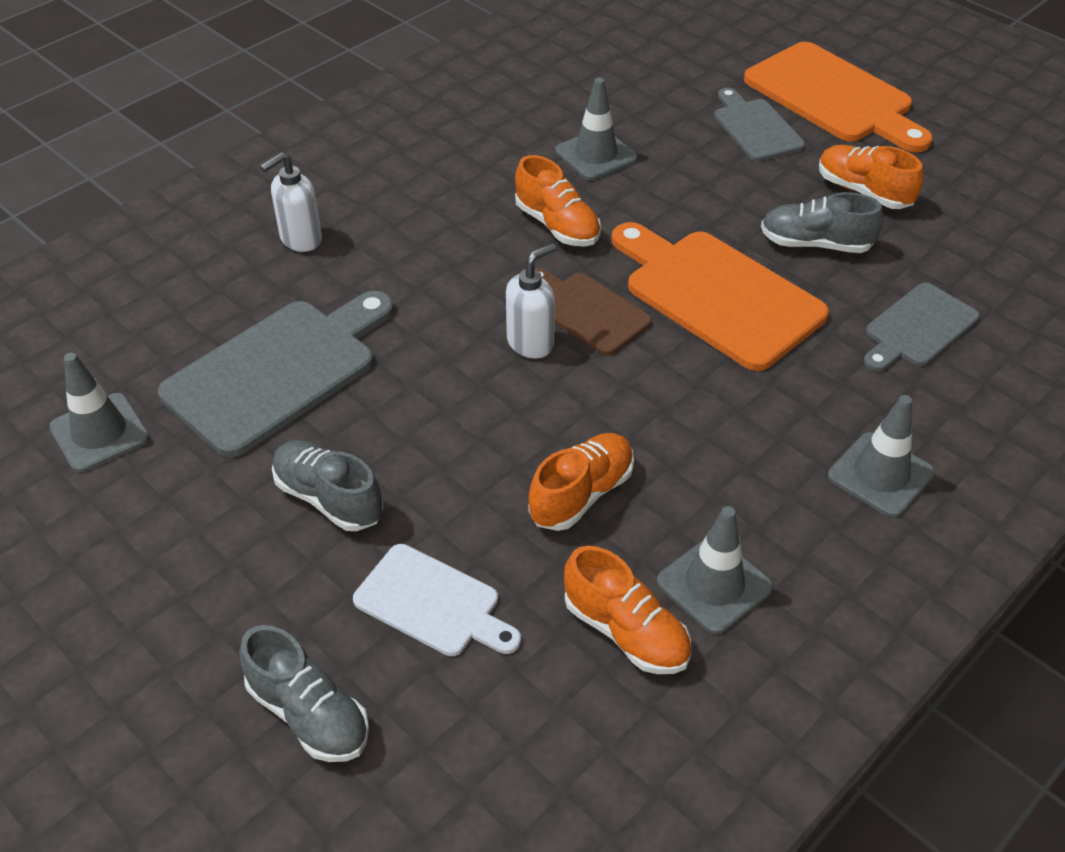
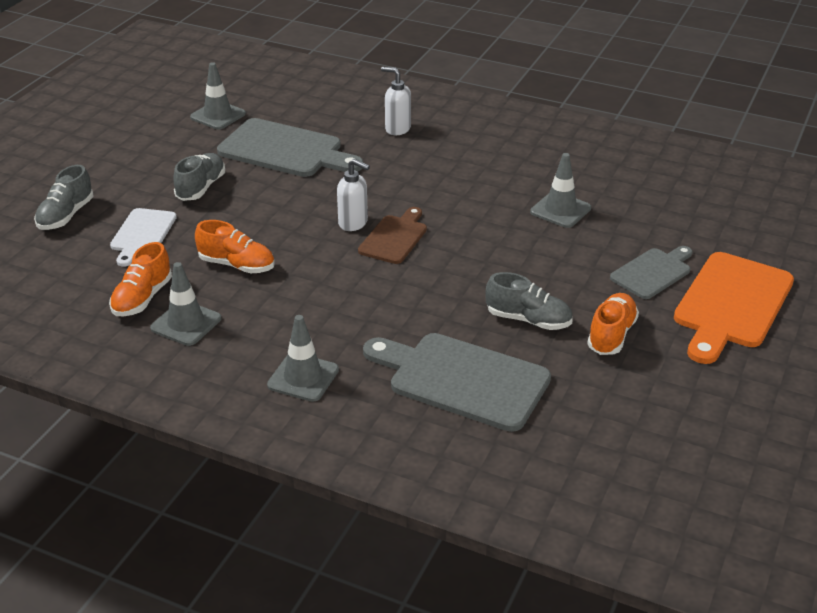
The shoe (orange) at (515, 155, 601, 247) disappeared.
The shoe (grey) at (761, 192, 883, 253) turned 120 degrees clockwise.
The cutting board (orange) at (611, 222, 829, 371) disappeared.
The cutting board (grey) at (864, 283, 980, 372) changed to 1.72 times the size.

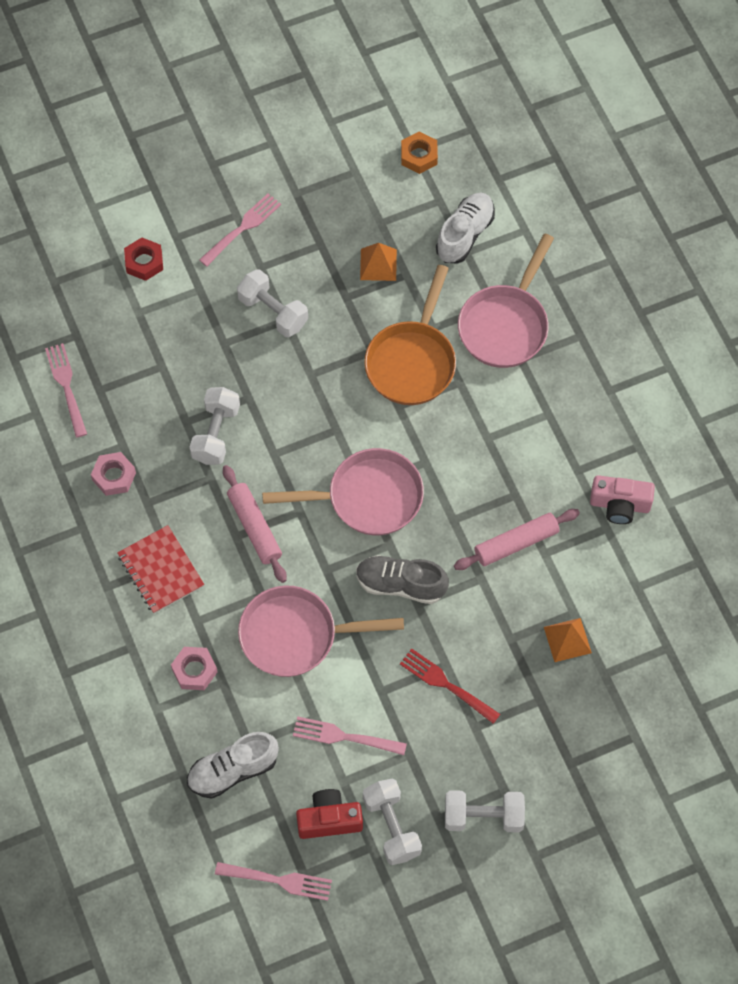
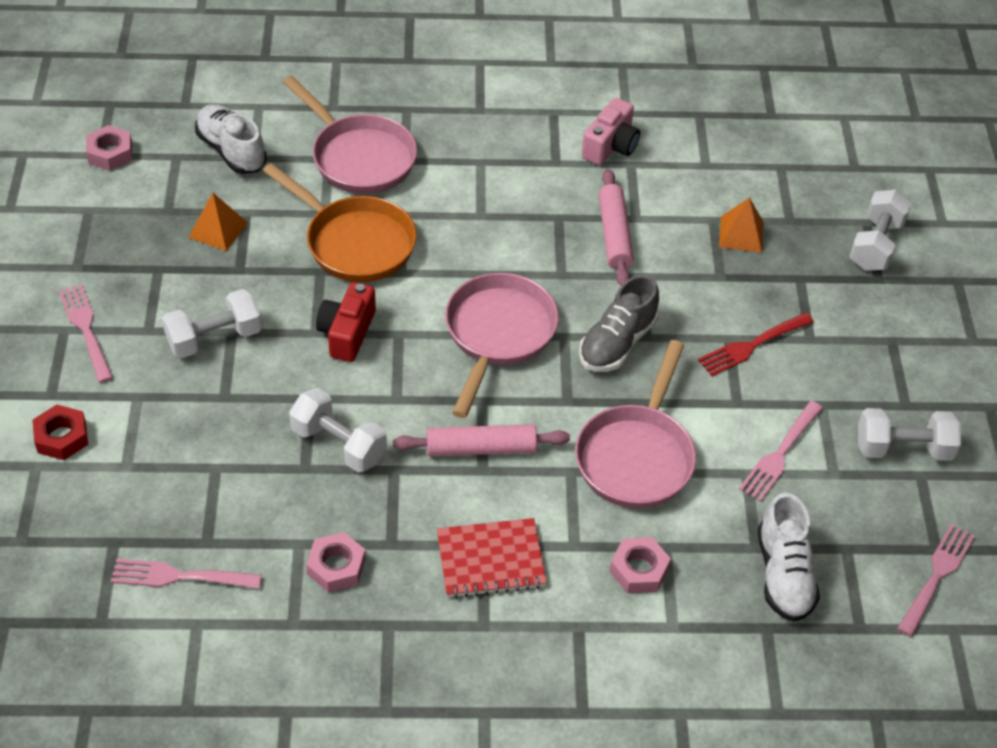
The nut (orange) at (401, 132, 438, 174) became the nut (pink) at (86, 125, 132, 171).
The camera (red) moved from (296, 789, 363, 839) to (316, 282, 376, 362).
The dumbbell (white) moved from (445, 790, 525, 832) to (849, 189, 912, 271).

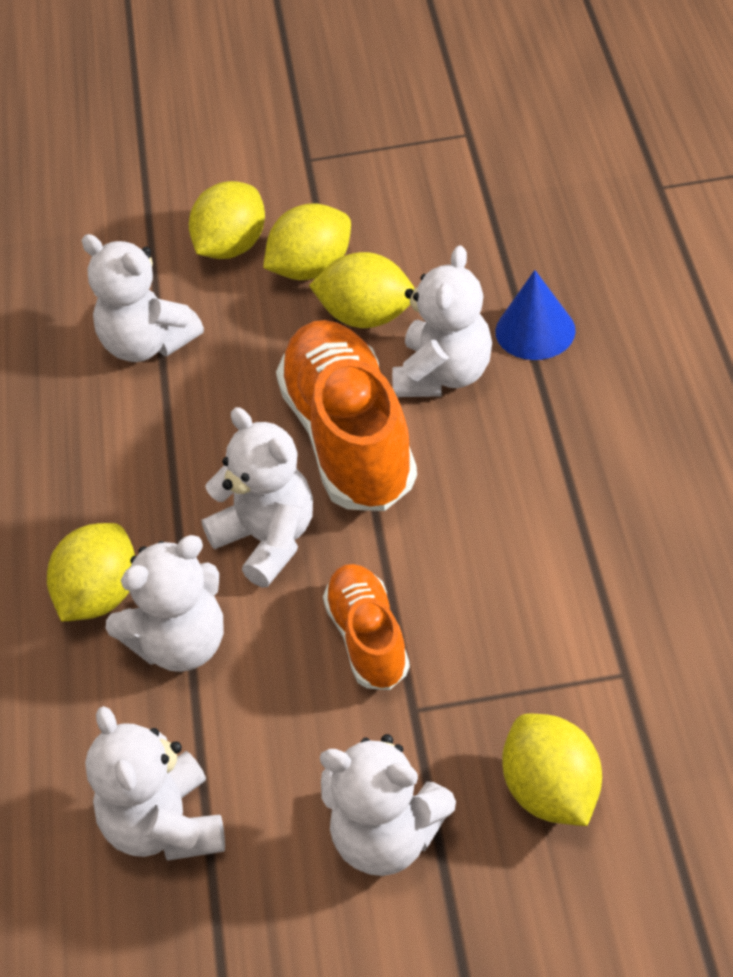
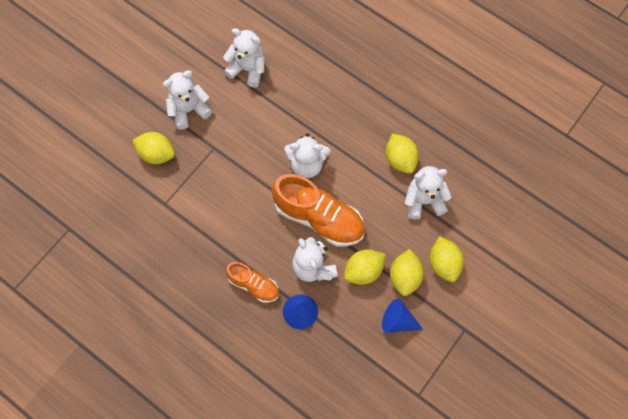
The lemon (yellow) moved from (47, 523, 135, 622) to (386, 134, 419, 174).
The teddy bear (white) at (106, 535, 224, 672) disappeared.
The shoe (orange) moved from (323, 564, 410, 690) to (226, 262, 279, 303).
The cone (blue) at (382, 299, 423, 333) appeared.

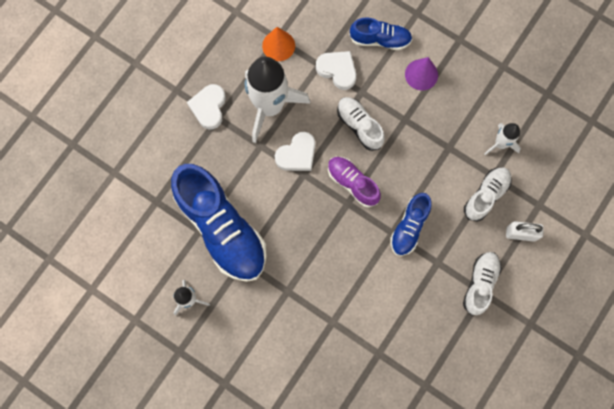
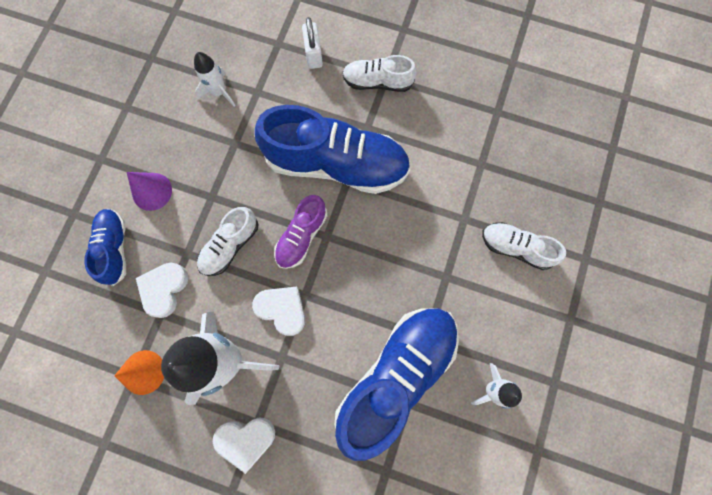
The shoe (white) moved from (464, 168, 512, 222) to (482, 222, 566, 270).
The shoe (blue) at (390, 193, 432, 256) changed to 1.96 times the size.

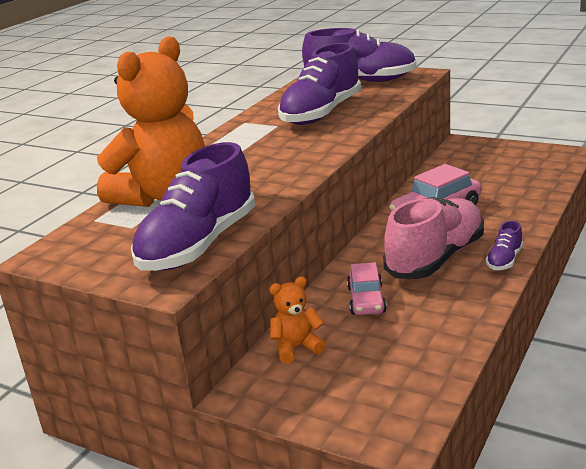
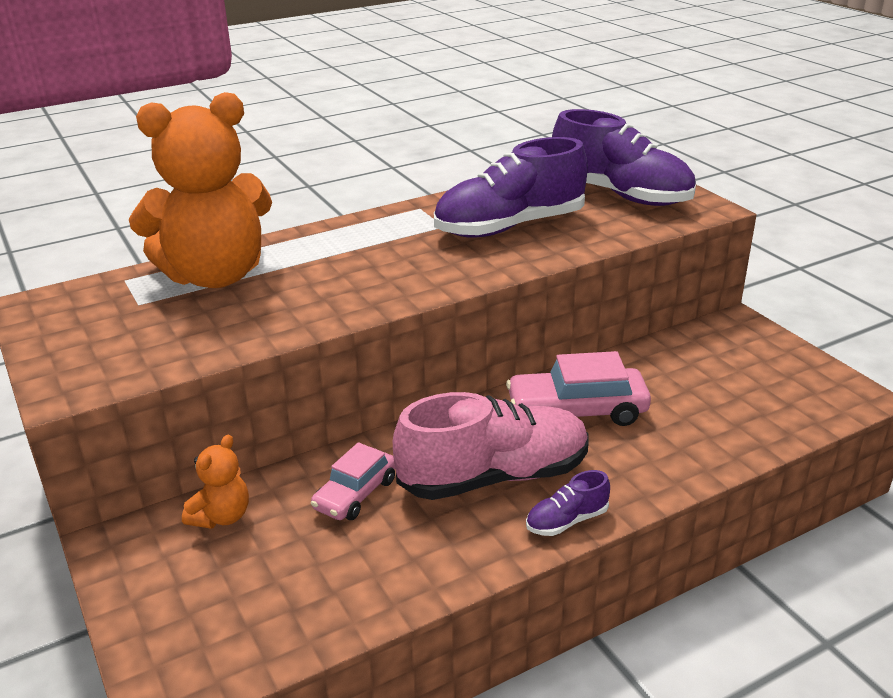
The shoe (purple) at (131, 142, 255, 271) disappeared.
The teddy bear (orange) at (269, 277, 326, 364) turned 105 degrees clockwise.

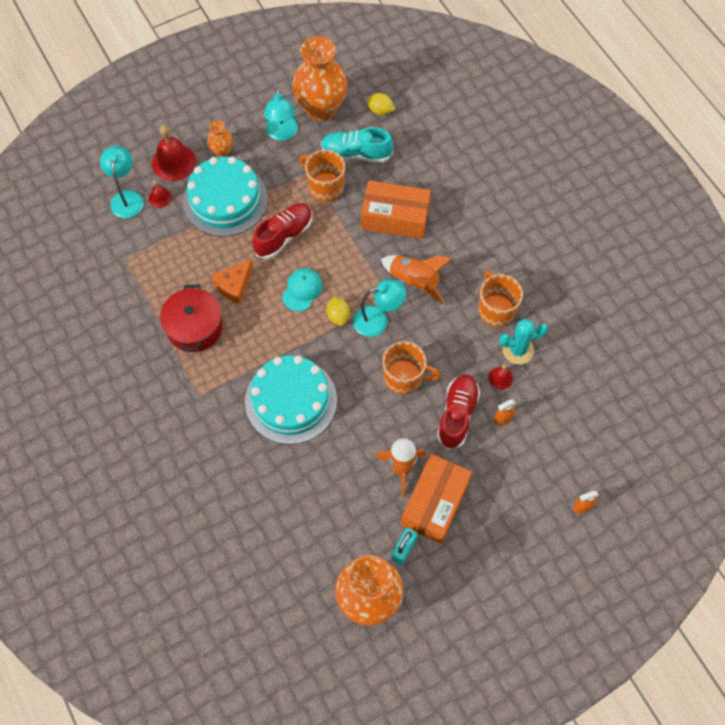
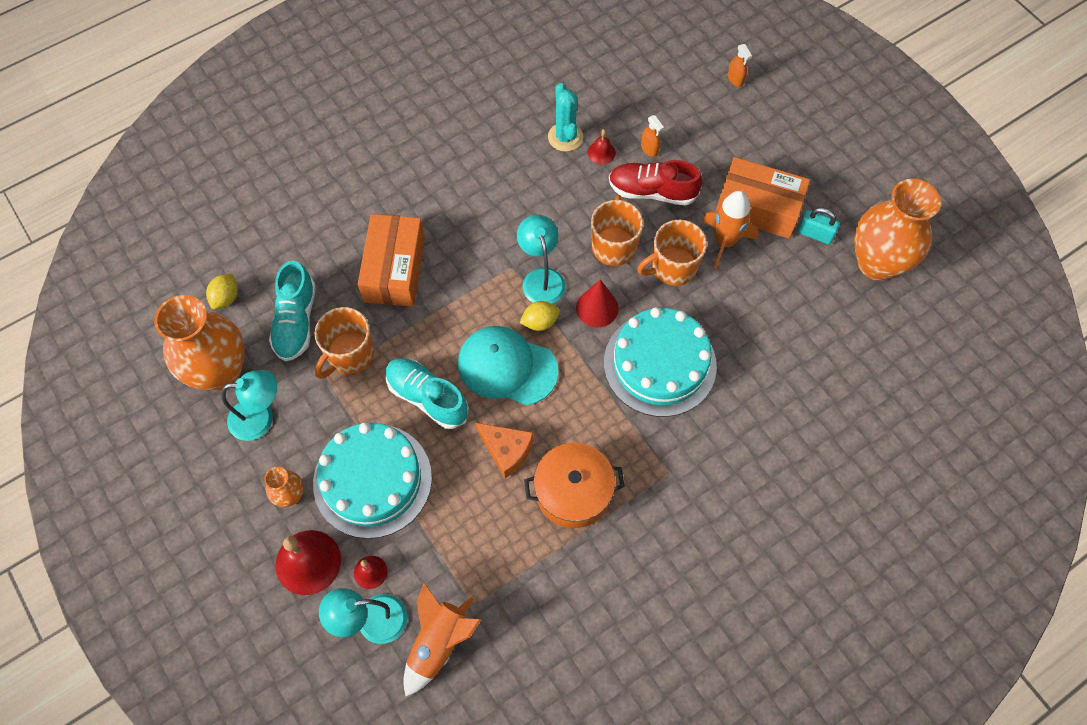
The shoe (red) at (252, 203, 312, 259) became the shoe (turquoise) at (386, 358, 469, 429).
The rocket (orange) moved from (381, 255, 452, 303) to (403, 582, 481, 696).
The cap (turquoise) at (282, 268, 323, 311) changed to 1.66 times the size.
The mug (orange) moved from (478, 270, 523, 327) to (637, 220, 707, 286).
The pot (red) at (160, 284, 223, 352) became the pot (orange) at (524, 443, 625, 528).
The cone (red) at (576, 279, 619, 327) appeared.

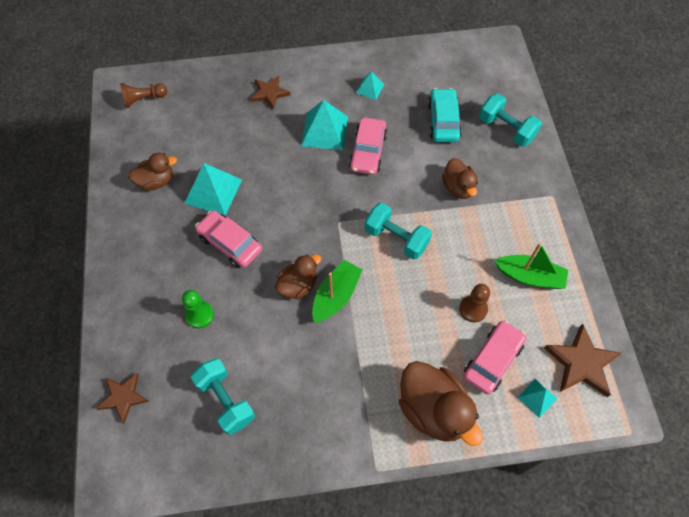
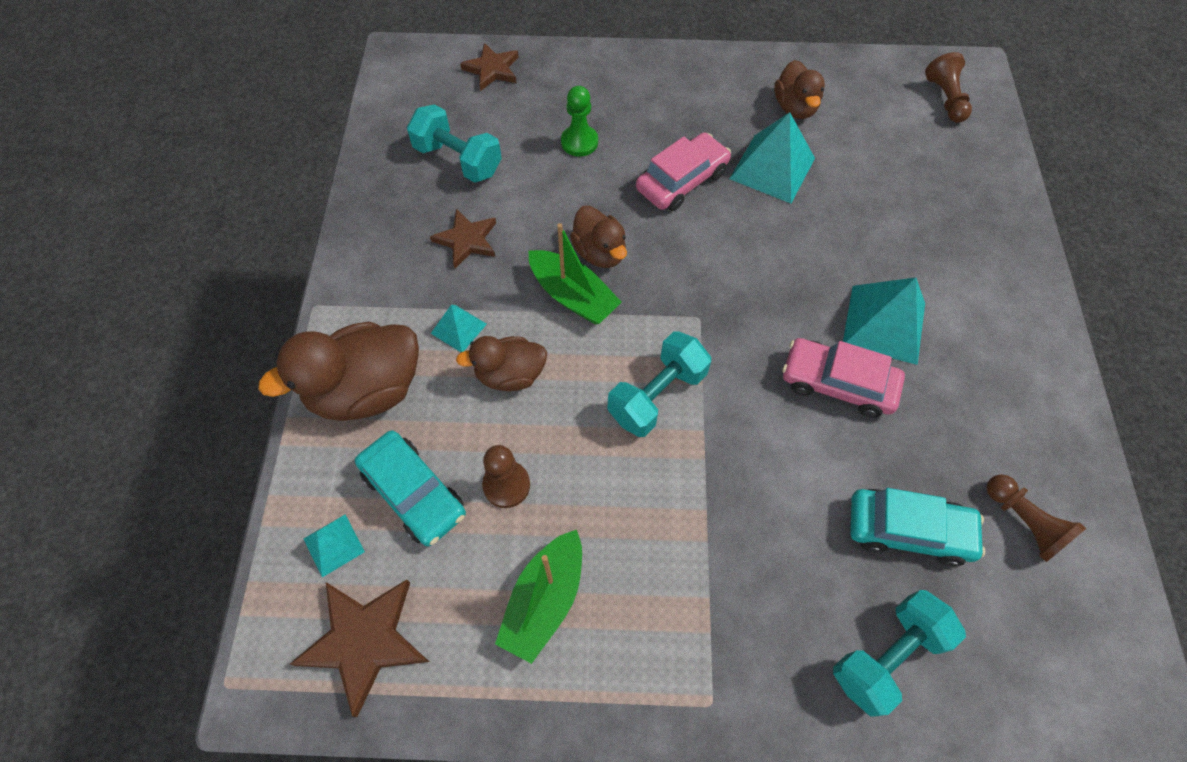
The pyramid (turquoise) moved from (356, 72, 384, 100) to (430, 305, 487, 352).
The star (brown) moved from (250, 75, 290, 109) to (430, 209, 496, 269).
The duck (brown) moved from (442, 158, 478, 199) to (456, 336, 547, 391).
The car (pink) at (463, 320, 526, 394) became the car (turquoise) at (355, 430, 466, 546).
The dumbbell (turquoise) at (191, 358, 255, 435) turned 60 degrees clockwise.
The pawn (brown) at (986, 474, 1086, 562) appeared.

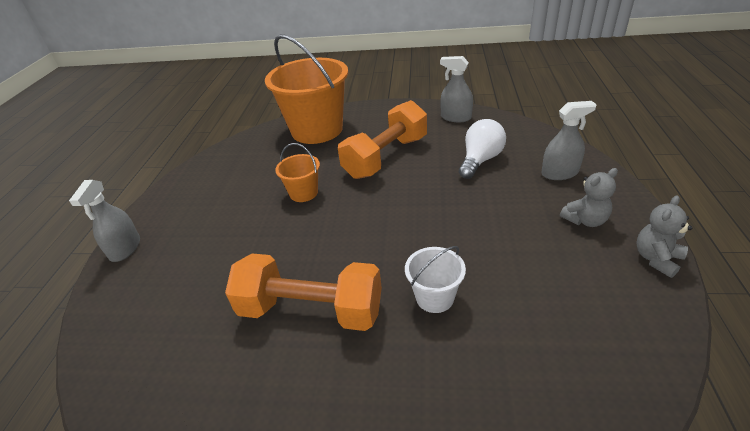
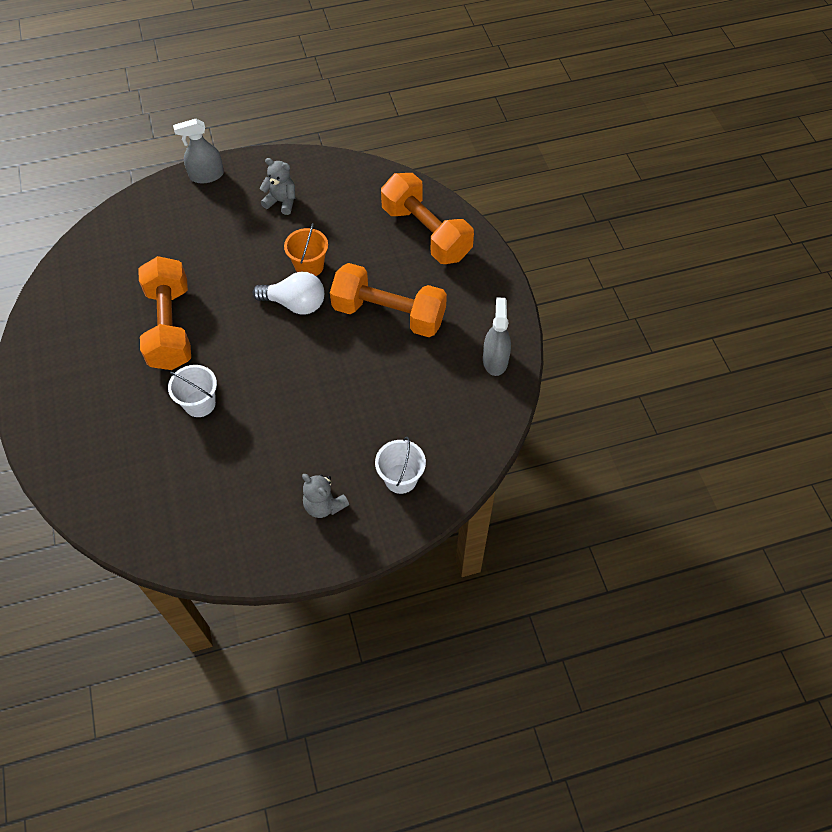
The bucket (orange) at (265, 34, 348, 144) was replaced by the dumbbell (orange) at (381, 173, 474, 264).
The spray bottle (grey) at (541, 101, 597, 180) was replaced by the bucket (white) at (375, 437, 426, 494).
The light bulb (white) moved from (459, 119, 506, 179) to (253, 272, 324, 315).
The teddy bear (grey) moved from (636, 195, 692, 278) to (260, 158, 295, 215).

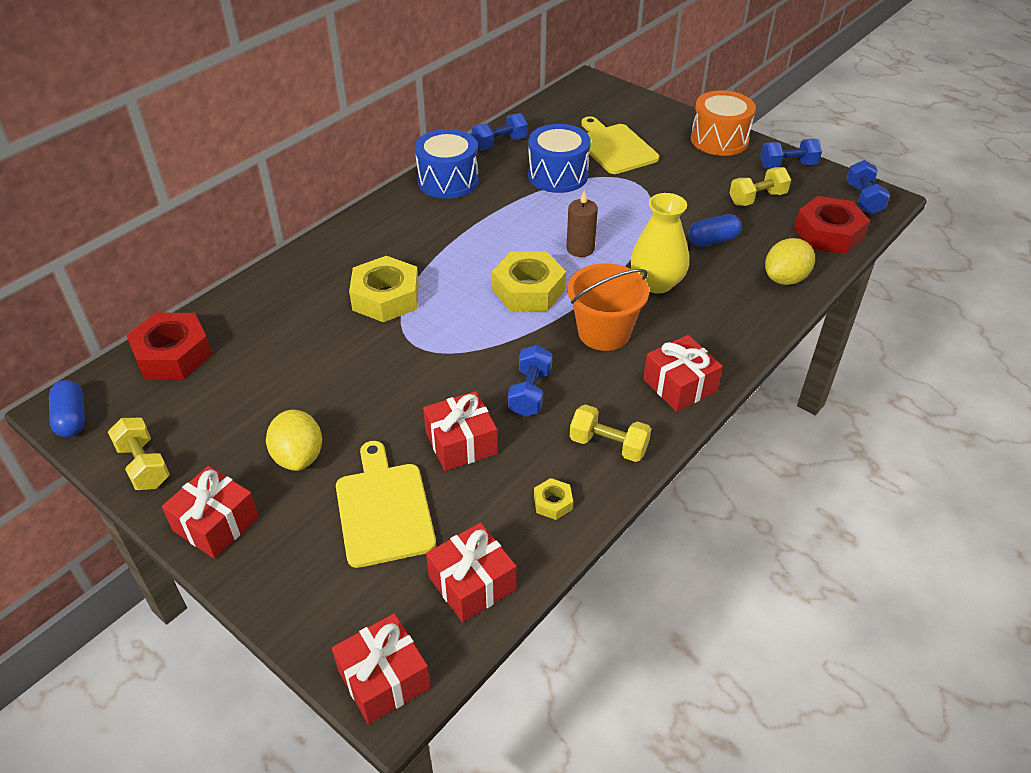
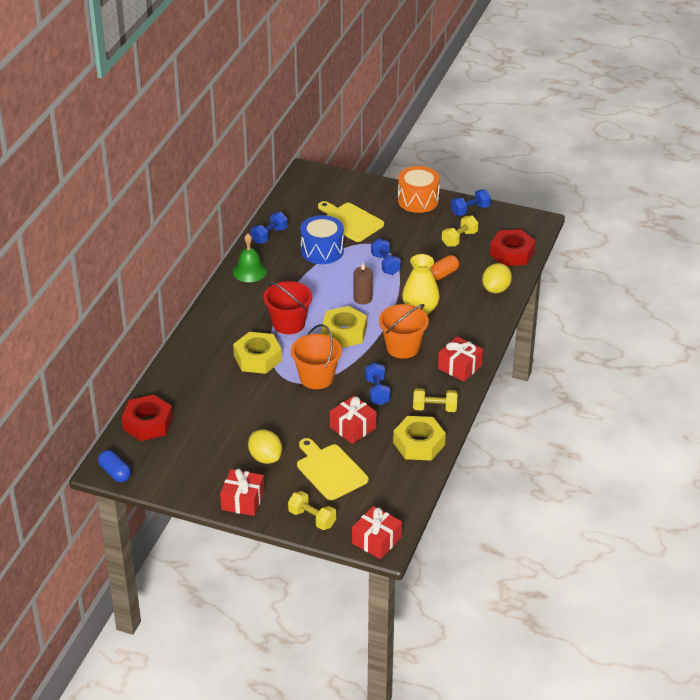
The drum (blue) at (415, 129, 479, 199) was replaced by the bell (green) at (233, 234, 267, 282).
The dumbbell (blue) moved from (846, 160, 890, 214) to (371, 238, 401, 275).
The capsule (blue) at (688, 214, 742, 247) became the capsule (orange) at (430, 255, 459, 280).
The dumbbell (yellow) moved from (108, 418, 170, 490) to (288, 491, 336, 530).
The nut (yellow) at (534, 478, 573, 520) changed to 2.18 times the size.
The gift (red) at (426, 523, 517, 622) disappeared.
The bucket (red) at (263, 280, 313, 334) appeared.
The bucket (orange) at (291, 324, 342, 389) appeared.

